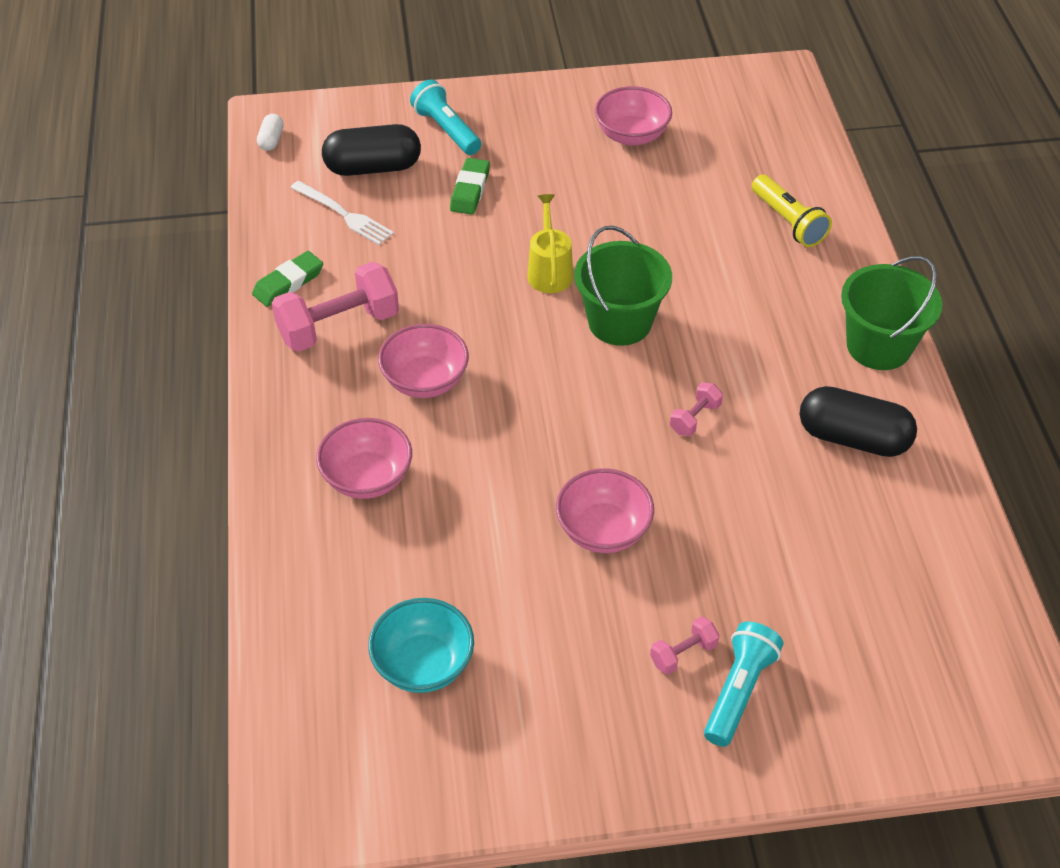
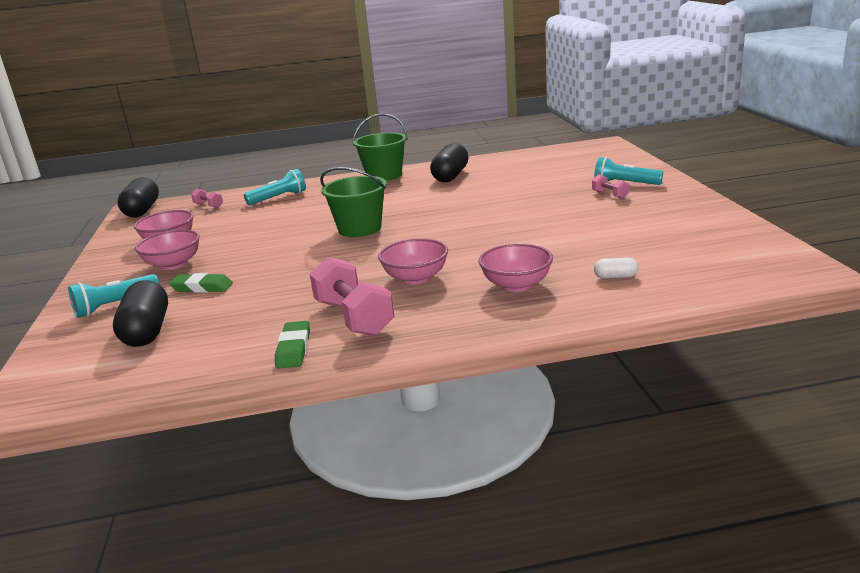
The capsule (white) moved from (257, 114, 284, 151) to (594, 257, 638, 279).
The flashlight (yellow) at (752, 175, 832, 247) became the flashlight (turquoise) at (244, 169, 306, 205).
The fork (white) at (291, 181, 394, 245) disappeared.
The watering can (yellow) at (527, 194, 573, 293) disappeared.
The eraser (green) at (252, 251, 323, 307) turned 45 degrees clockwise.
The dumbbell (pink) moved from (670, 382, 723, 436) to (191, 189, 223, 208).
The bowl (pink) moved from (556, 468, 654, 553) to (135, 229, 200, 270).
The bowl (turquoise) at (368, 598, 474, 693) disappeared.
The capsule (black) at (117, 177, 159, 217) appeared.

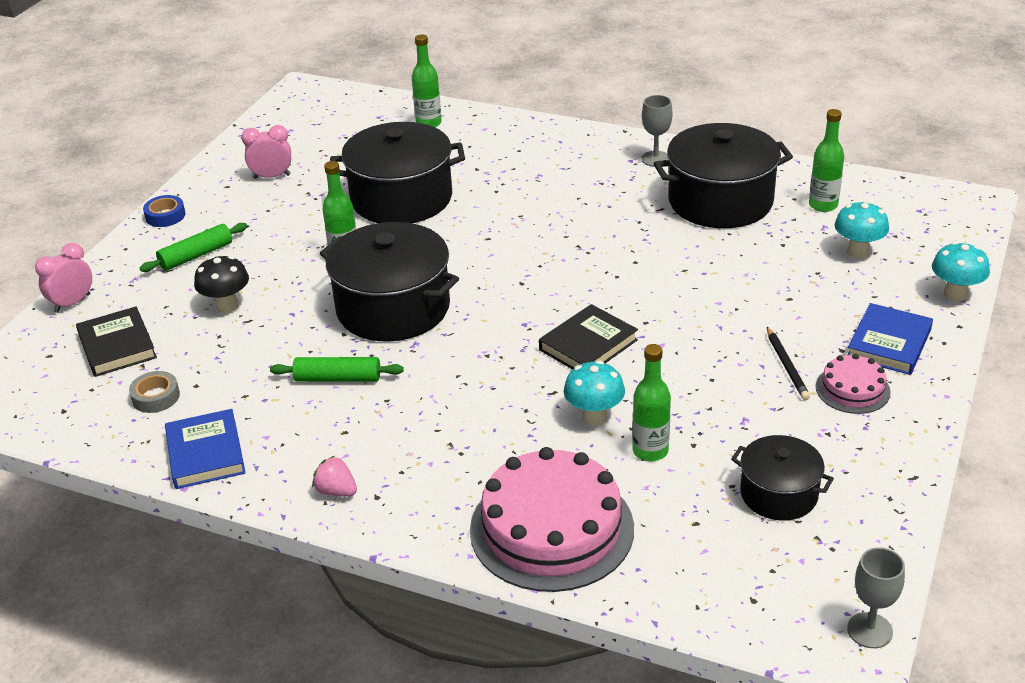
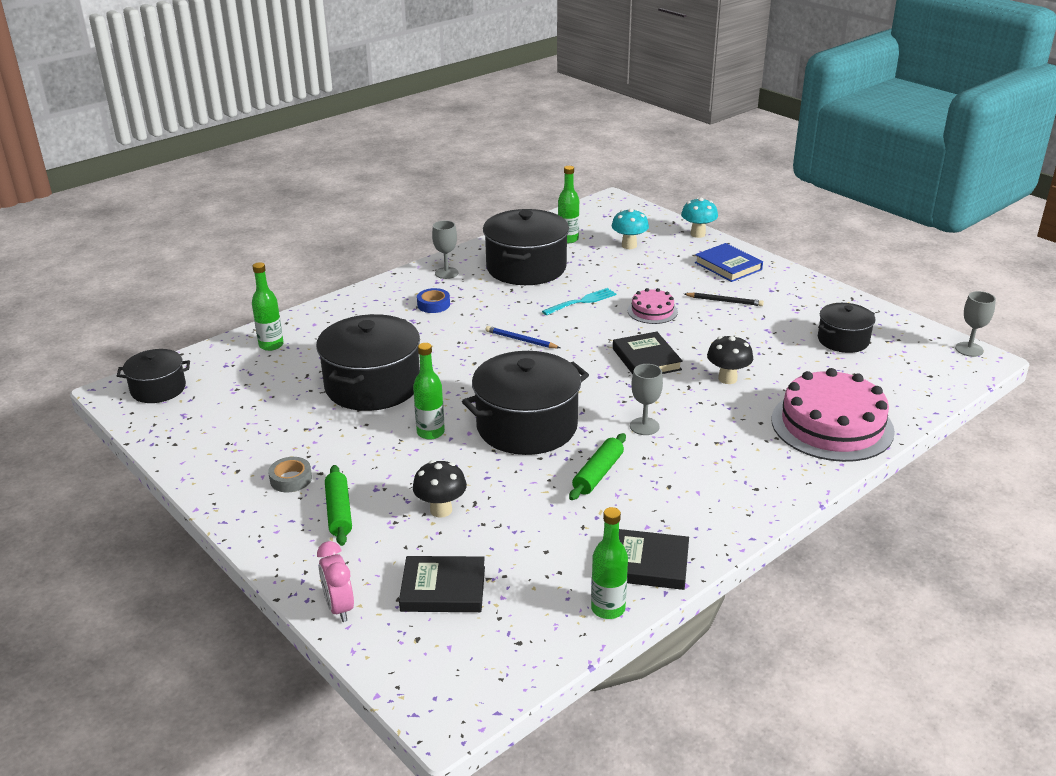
The clock (pink) at (241, 125, 291, 179) disappeared.
The tape (blue) moved from (143, 195, 186, 227) to (417, 288, 450, 313).
The bottle (green) moved from (632, 344, 671, 461) to (591, 507, 628, 619).
The cake (pink) moved from (816, 354, 891, 414) to (627, 288, 678, 324).
The mushroom (turquoise) at (564, 361, 625, 426) became the mushroom (black) at (707, 335, 753, 384).
The tape (grey) moved from (129, 371, 180, 413) to (268, 457, 312, 492).
The book (blue) at (165, 409, 246, 489) became the book (black) at (619, 529, 689, 590).
The strawberry (pink) at (312, 456, 357, 496) disappeared.
The fork (turquoise) at (542, 288, 617, 315) appeared.
The pencil (blue) at (485, 326, 560, 348) appeared.
The pot (black) at (117, 349, 190, 403) appeared.
The goblet (grey) at (630, 364, 663, 435) appeared.

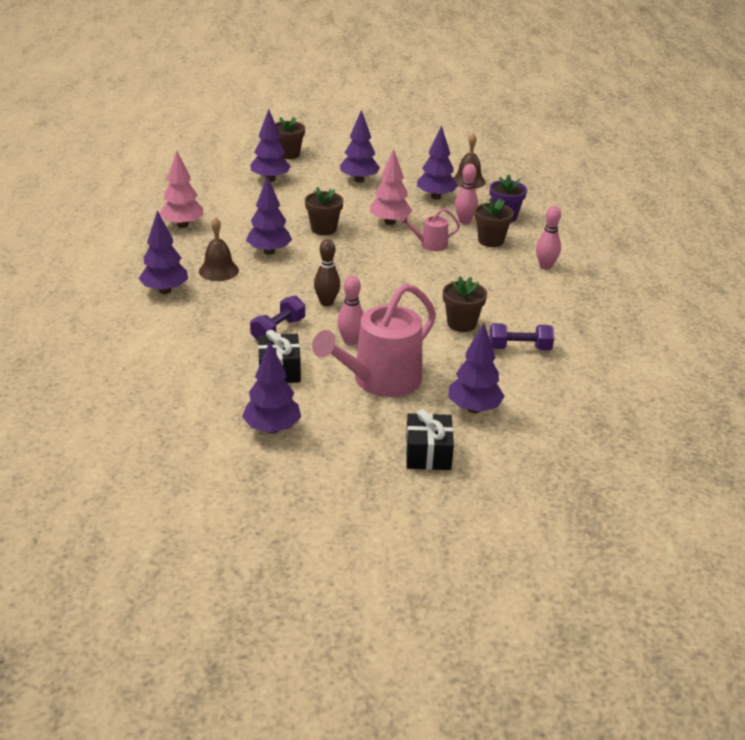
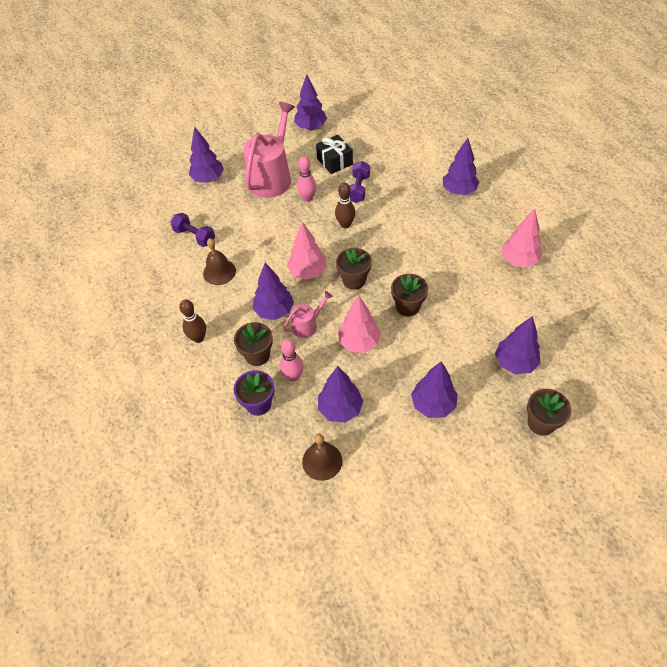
The tree (purple) moved from (246, 175, 292, 255) to (253, 263, 294, 320).
The bowling pin (pink) at (536, 206, 561, 270) became the bowling pin (brown) at (179, 299, 206, 343).
The bell (brown) moved from (199, 217, 239, 281) to (203, 238, 236, 285).
The flower pot (brown) moved from (443, 276, 487, 332) to (336, 248, 372, 290).
The dumbbell (purple) at (489, 323, 554, 351) turned 60 degrees clockwise.
The gift (black) at (406, 409, 454, 470) disappeared.
The tree (pink) at (287, 222, 327, 280) appeared.

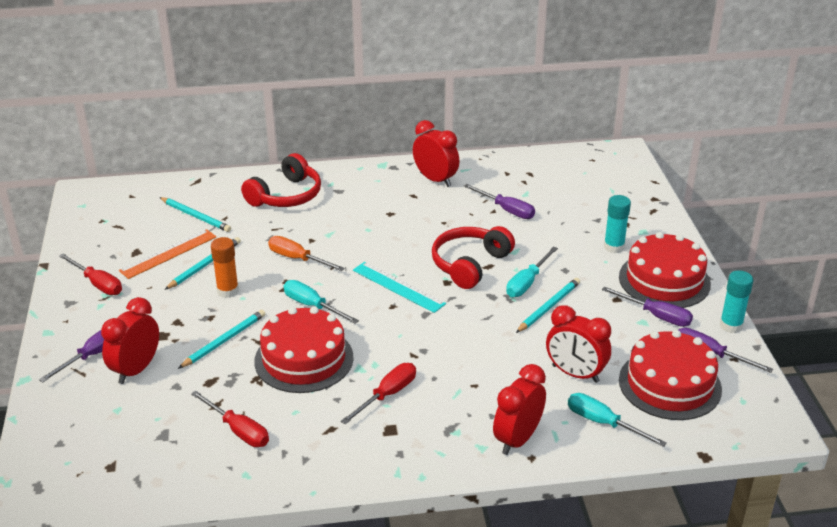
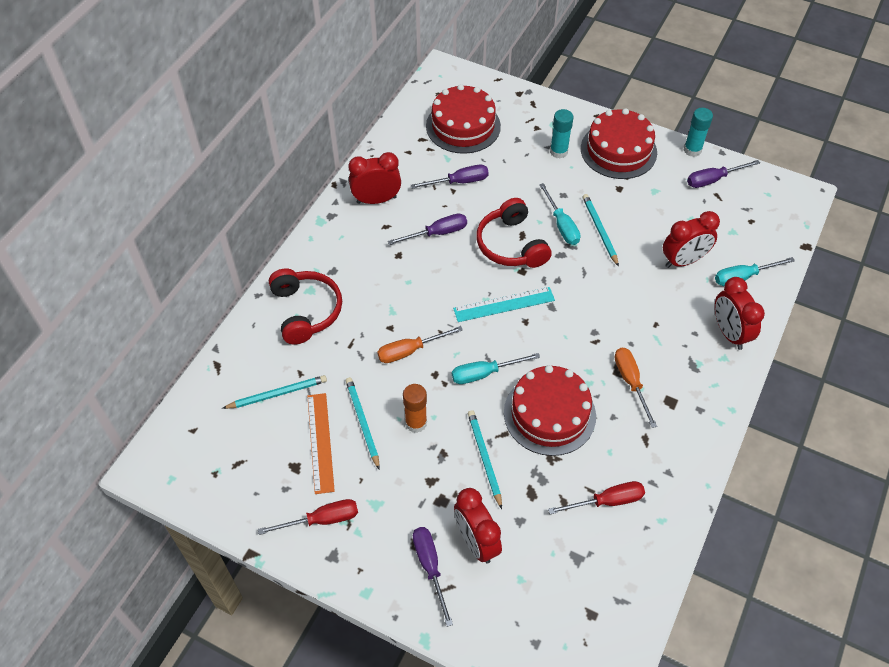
The screwdriver (purple) moved from (602, 287, 693, 327) to (388, 213, 467, 245).
The cake (red) moved from (619, 330, 722, 420) to (426, 84, 501, 154).
The screwdriver (red) at (341, 363, 416, 424) became the screwdriver (orange) at (615, 348, 657, 428).

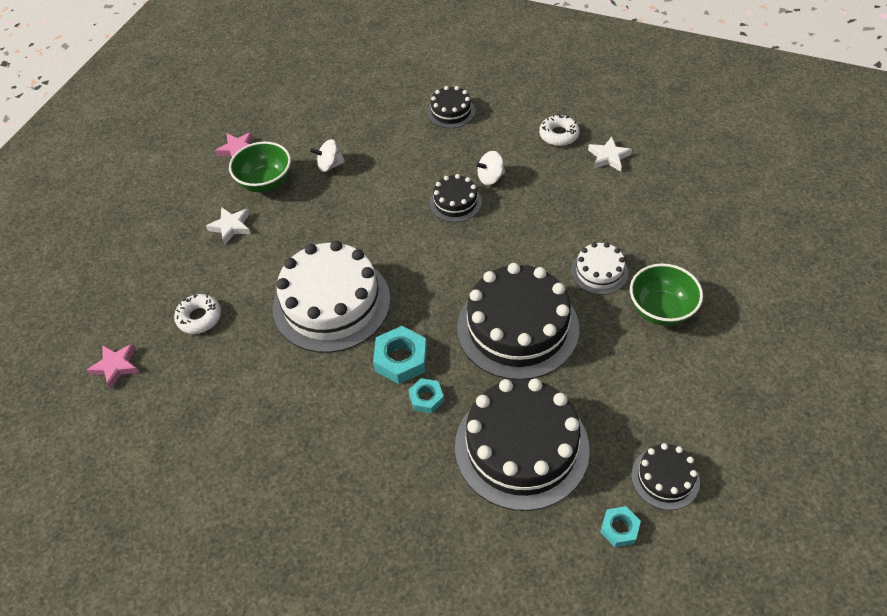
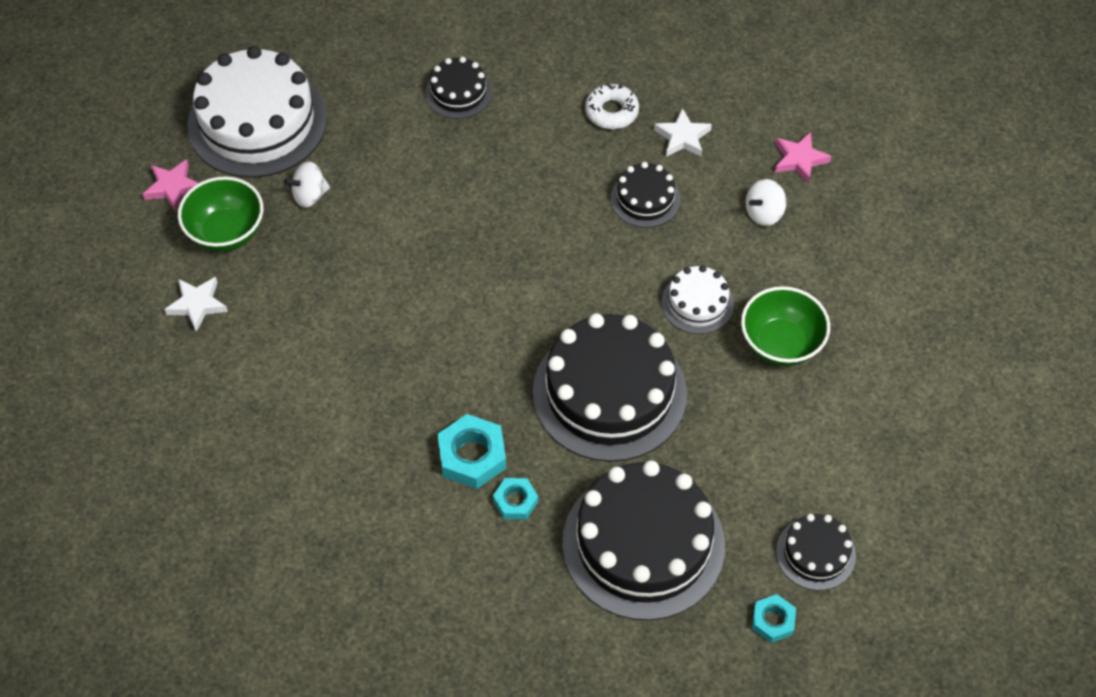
The spinning top (white) moved from (475, 151, 505, 185) to (746, 179, 786, 226).
The cake (black) moved from (429, 174, 482, 222) to (611, 162, 680, 228).
The cake (white) moved from (273, 240, 391, 353) to (187, 46, 327, 178).
The donut (white) at (174, 294, 221, 334) disappeared.
The star (pink) moved from (87, 343, 139, 389) to (775, 132, 831, 184).

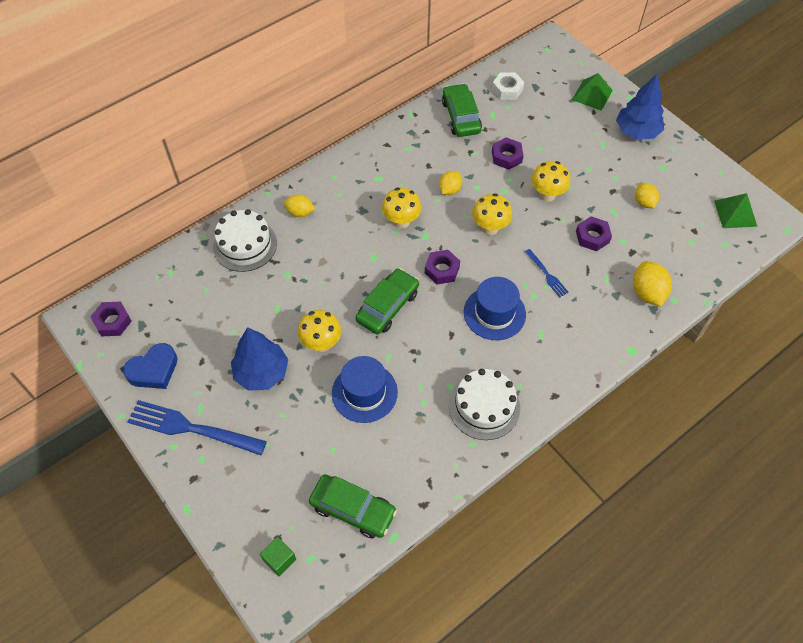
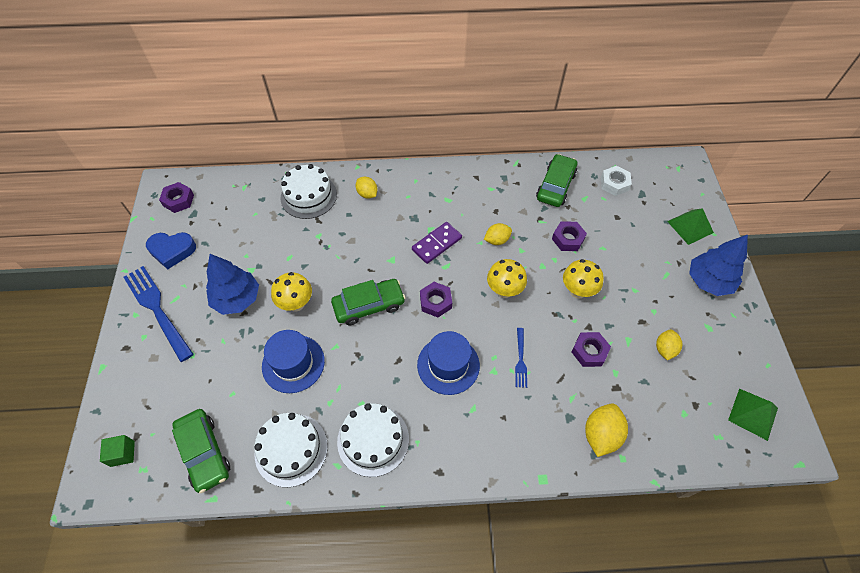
The mushroom (yellow) at (382, 187, 422, 229) was replaced by the domino (purple) at (412, 222, 462, 264).
The cake (white) at (254, 413, 328, 487) appeared.

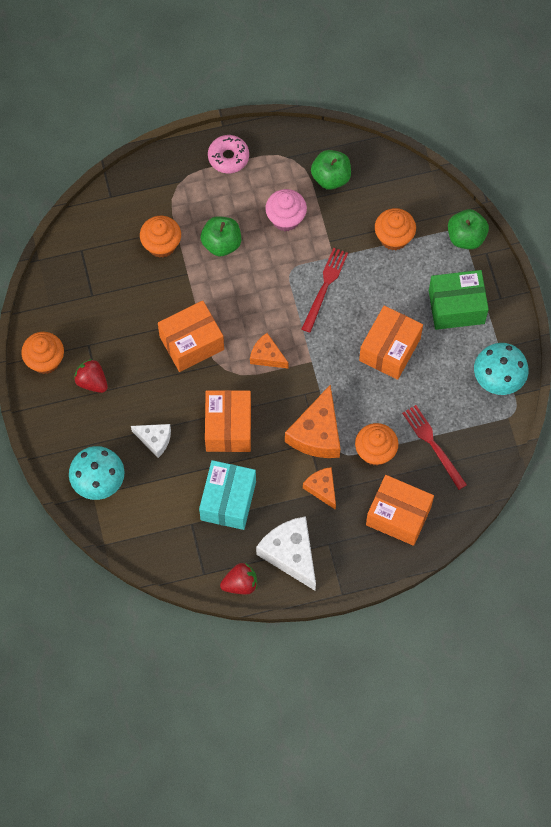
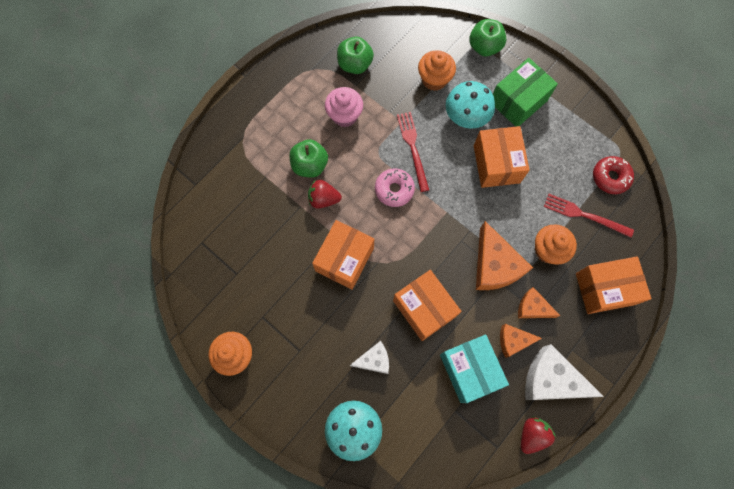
The donut (pink) moved from (208, 135, 249, 174) to (375, 169, 415, 207).
The cupcake (orange) at (140, 216, 181, 258) disappeared.
The cheese (orange) moved from (250, 333, 288, 368) to (500, 324, 542, 358).
The mushroom (turquoise) moved from (474, 343, 529, 395) to (446, 81, 495, 129).
The strawberry (red) moved from (74, 359, 108, 393) to (308, 180, 342, 209).
The donut (red) at (593, 156, 634, 194) appeared.

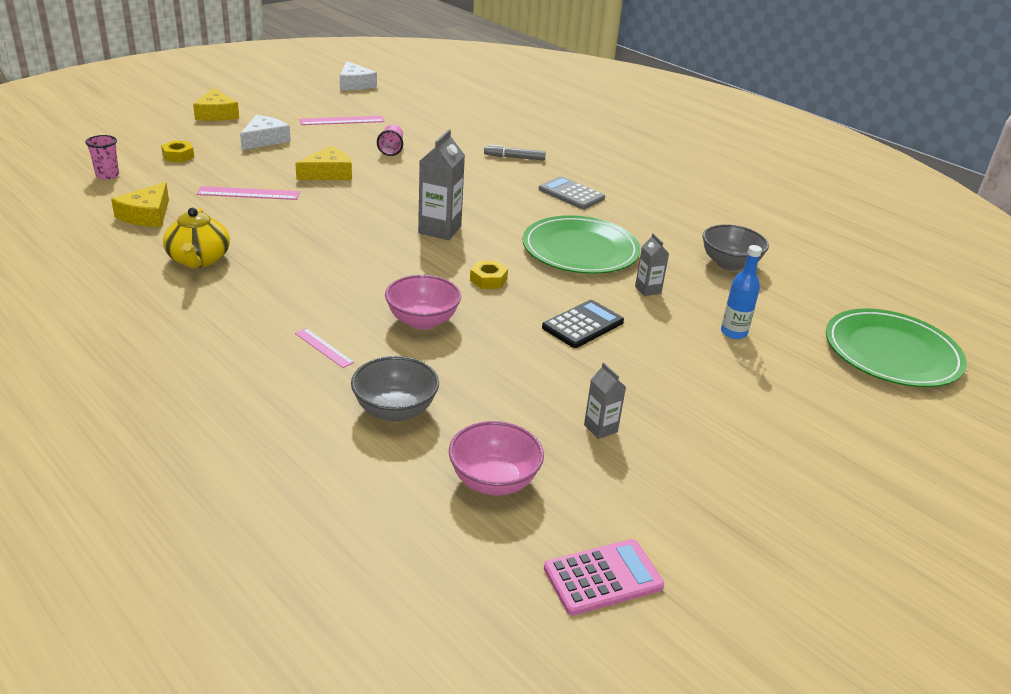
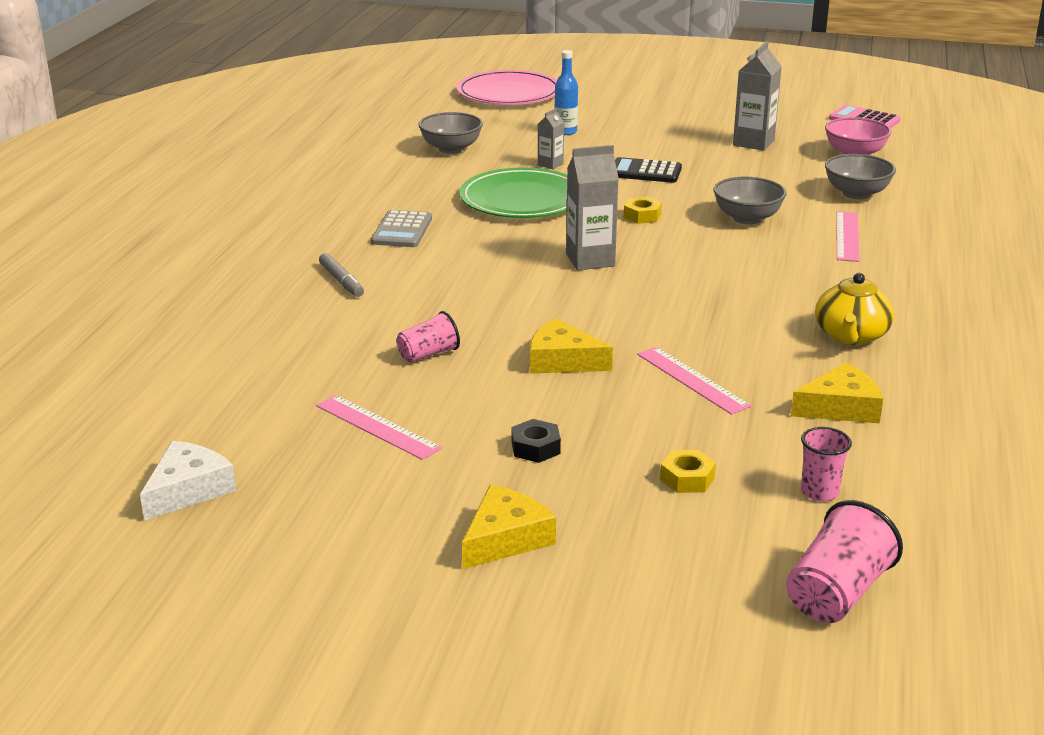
The cheese (white) at (240, 115, 291, 150) was replaced by the nut (black) at (512, 419, 561, 463).
The teapot (yellow) at (163, 208, 230, 268) turned 150 degrees clockwise.
The bowl (pink) at (385, 275, 461, 330) became the bowl (grey) at (713, 177, 787, 225).
The plate (green) at (826, 308, 967, 387) became the plate (pink) at (457, 70, 557, 105).
The ruler (pink) at (295, 328, 354, 368) changed to 1.62 times the size.
The carton (grey) at (584, 362, 626, 439) changed to 1.83 times the size.
The cup (pink) at (786, 500, 903, 623) appeared.

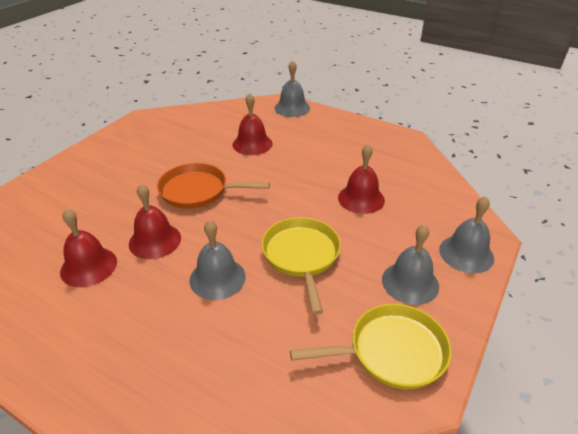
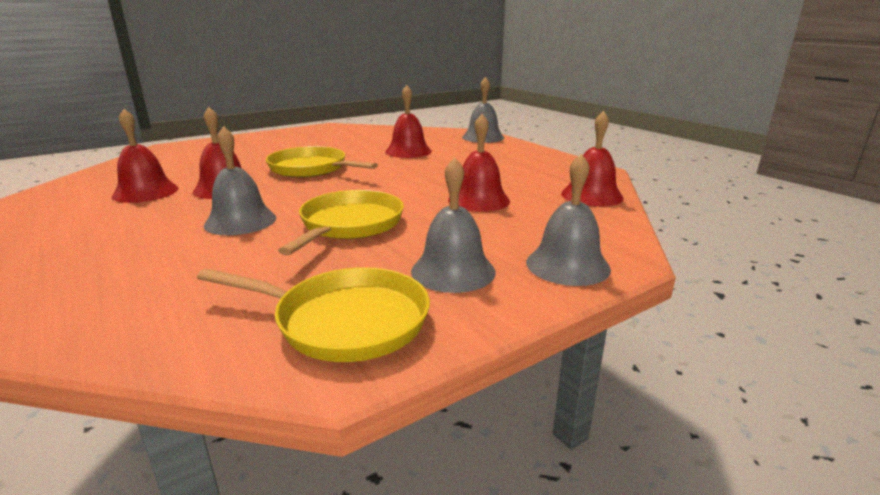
The pan (orange) at (157, 163, 270, 209) became the pan (yellow) at (266, 146, 378, 177).
The bell (red) at (561, 111, 624, 207) appeared.

